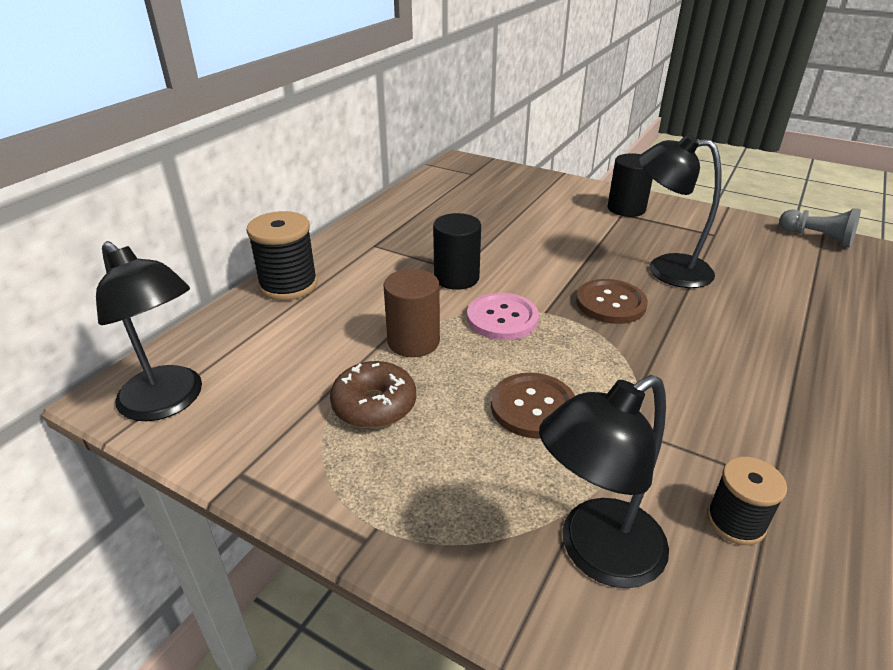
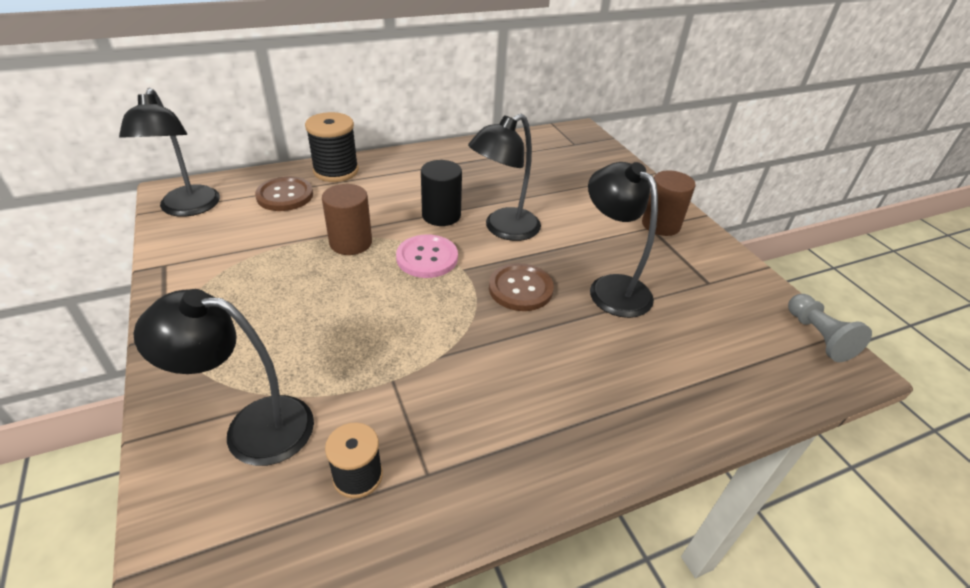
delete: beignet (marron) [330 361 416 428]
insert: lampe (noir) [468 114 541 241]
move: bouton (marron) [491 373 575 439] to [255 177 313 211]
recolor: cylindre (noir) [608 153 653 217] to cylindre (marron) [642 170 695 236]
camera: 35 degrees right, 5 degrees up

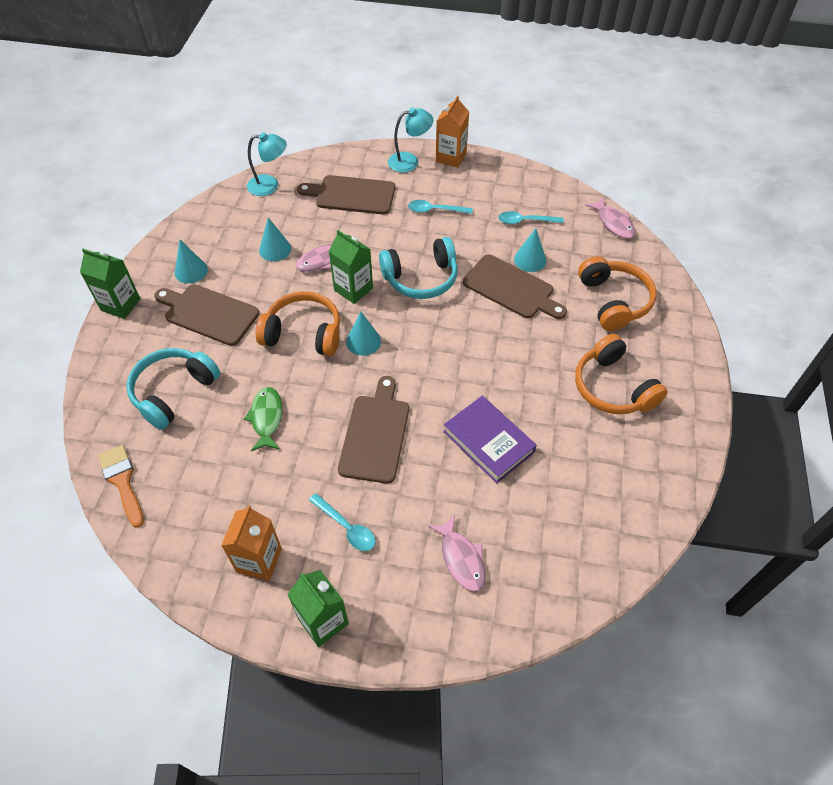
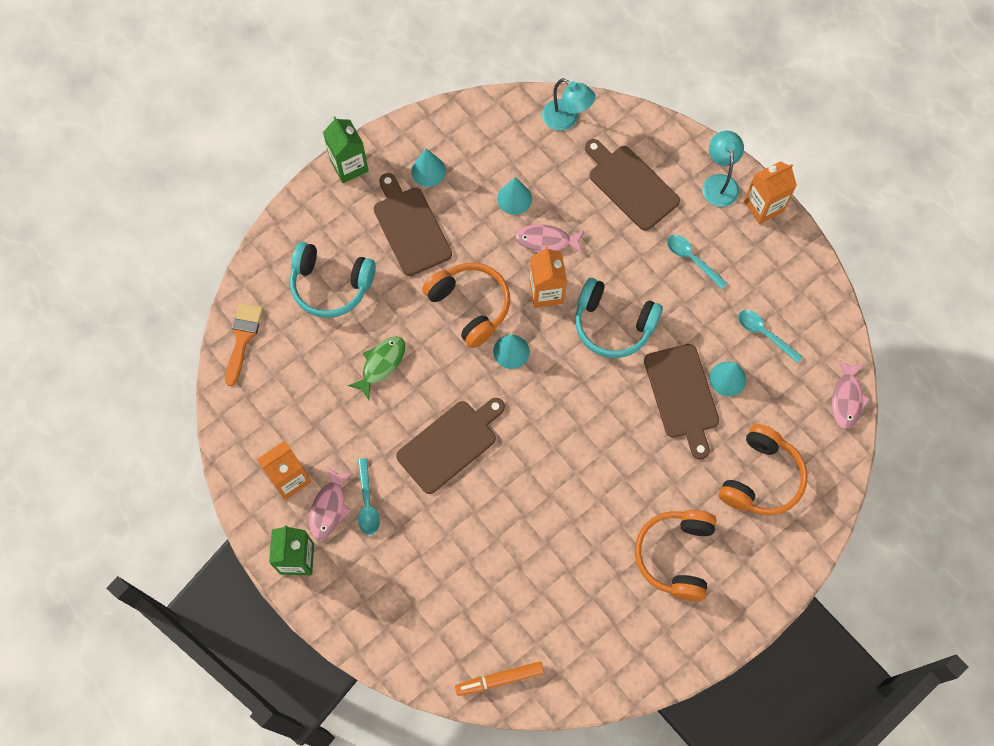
delete: livre (violet) [443 396 537 483]
insert: feutre (orange) [455 661 544 696]
move: poisson (rose) [428 515 485 592] to [309 467 353 540]
recolor: brique de lait (vert) [329 230 373 304] to brique de lait (orange) [529 246 567 308]
rotate: casque audio (turquoise) [126 348 220 430] = [290 242 376 318] 150 degrees counterclockwise; lampe (turquoise) [388 108 433 173] = [703 131 744 207] 120 degrees counterclockwise
camera: 40 degrees right, 15 degrees up

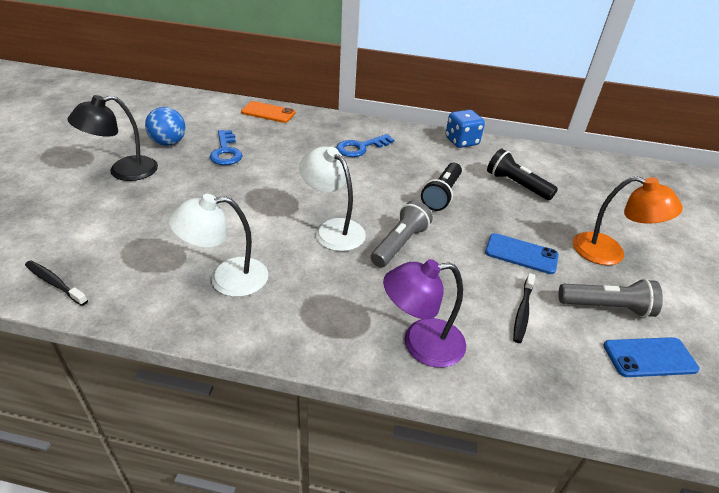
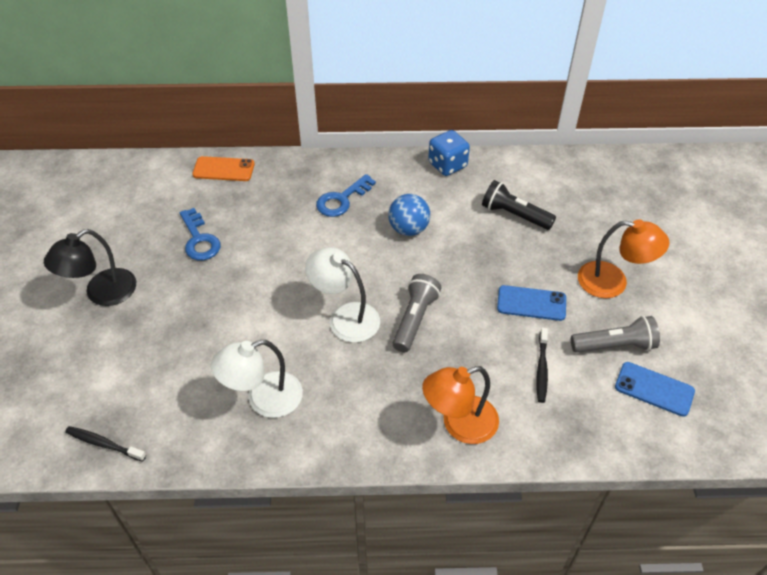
delete: lampe de poche (noir) [421 163 462 211]
move: balle (bleu) [145 107 186 146] to [388 194 430 236]
recolor: lampe (violet) [383 259 466 368] to lampe (orange) [422 366 499 444]
rotate: téléphone (bleu) [603 337 699 377] = [615 362 695 417] 45 degrees clockwise
camera: 10 degrees left, 10 degrees up

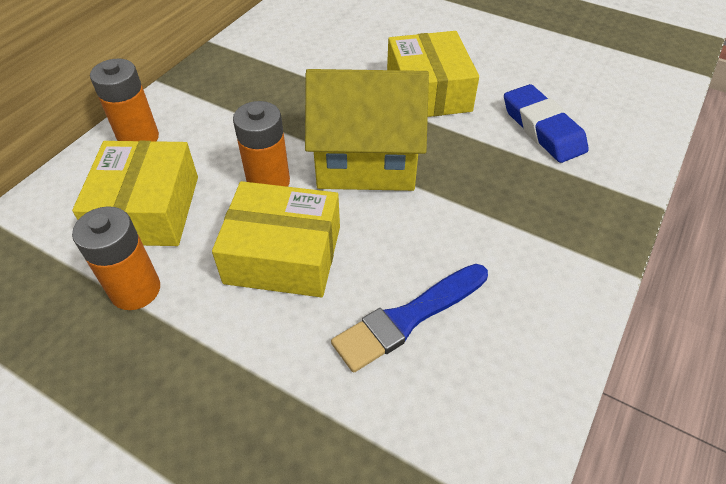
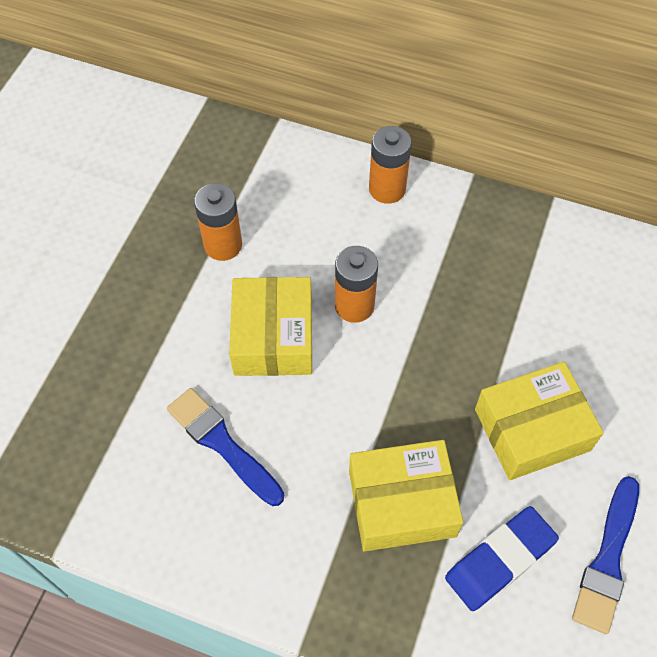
delete: maison (jaune) [305 69 429 191]
insert: pinceau (bleu) [572 476 639 634]
move: boîte (jaune) [72 141 198 246] to [349 440 463 551]
camera: 80 degrees right, 10 degrees up

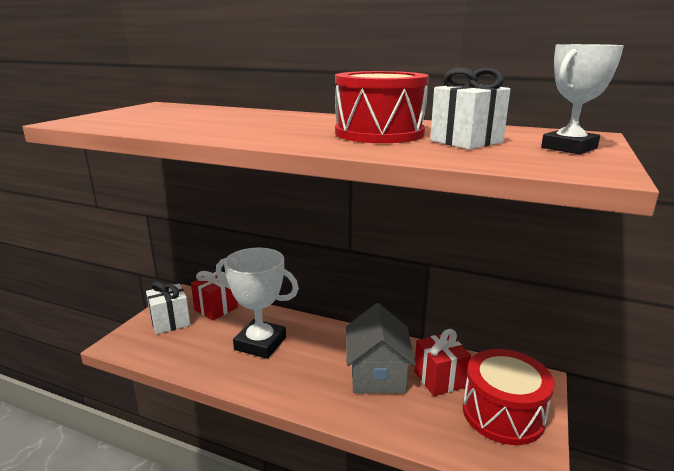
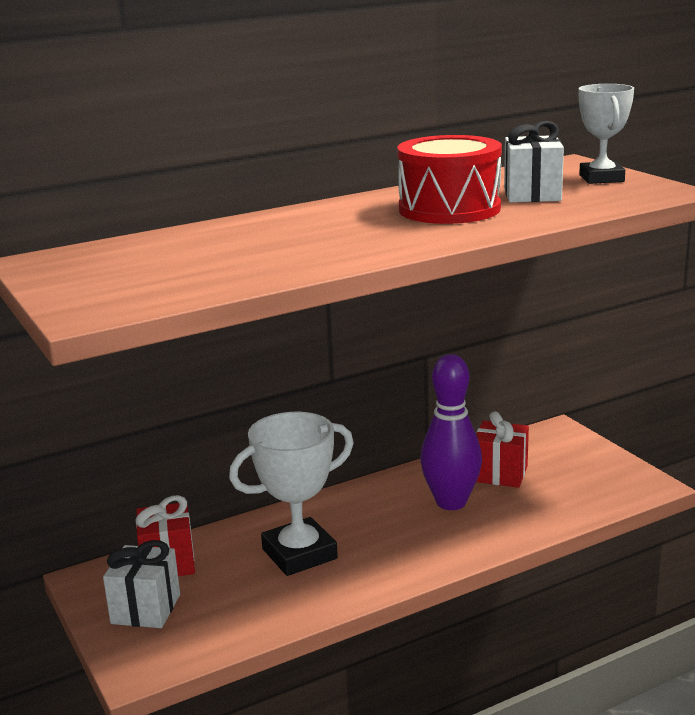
delete: tambour (rouge) [463 349 554 445]
replace: maison (gris) [346 303 416 393] to quille (violet) [420 354 482 510]
camera: 50 degrees left, 0 degrees up

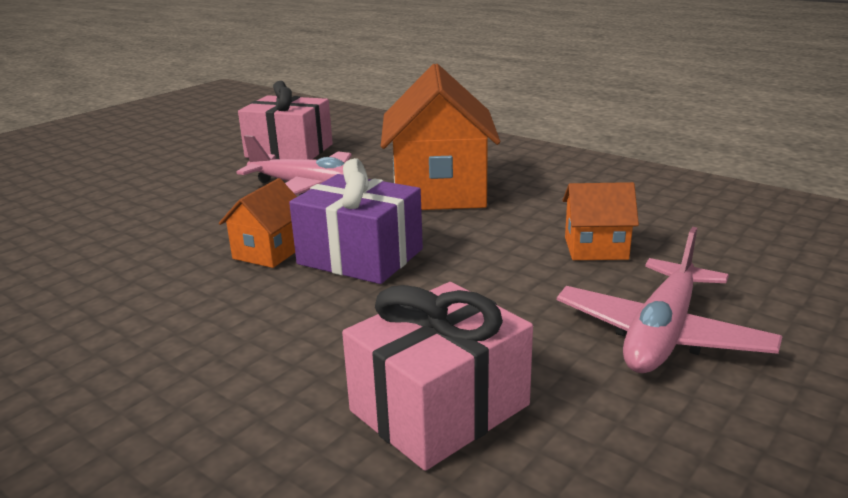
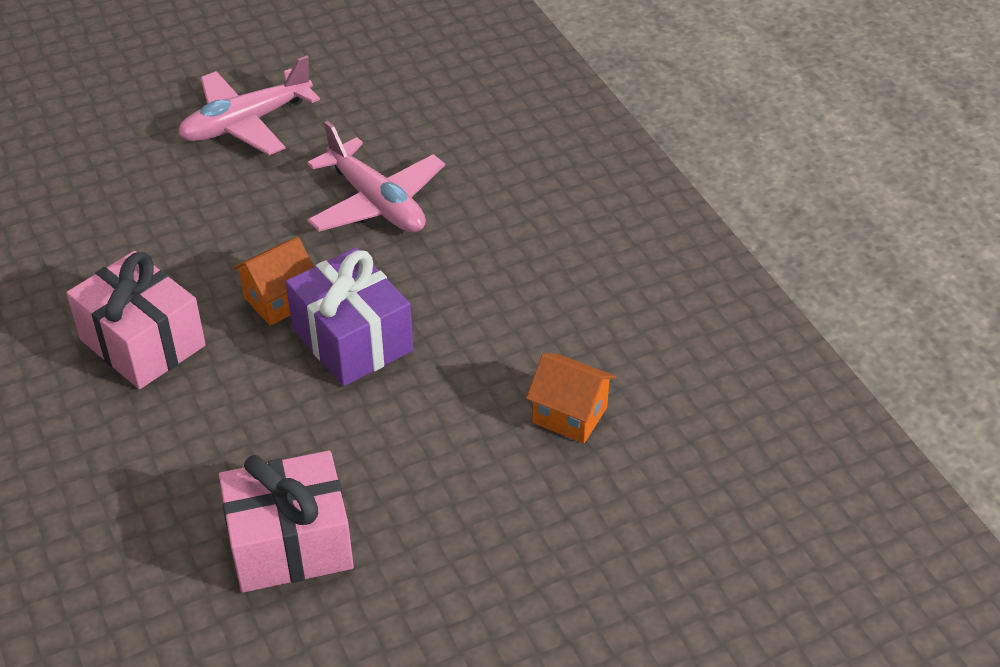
delete: maison (orange) [381 64 500 210]
move: cadeau (rose) [238 81 333 159] to [66 251 206 389]; avion (rose) [557 227 783 373] to [178 55 320 155]
camera: 25 degrees right, 20 degrees up

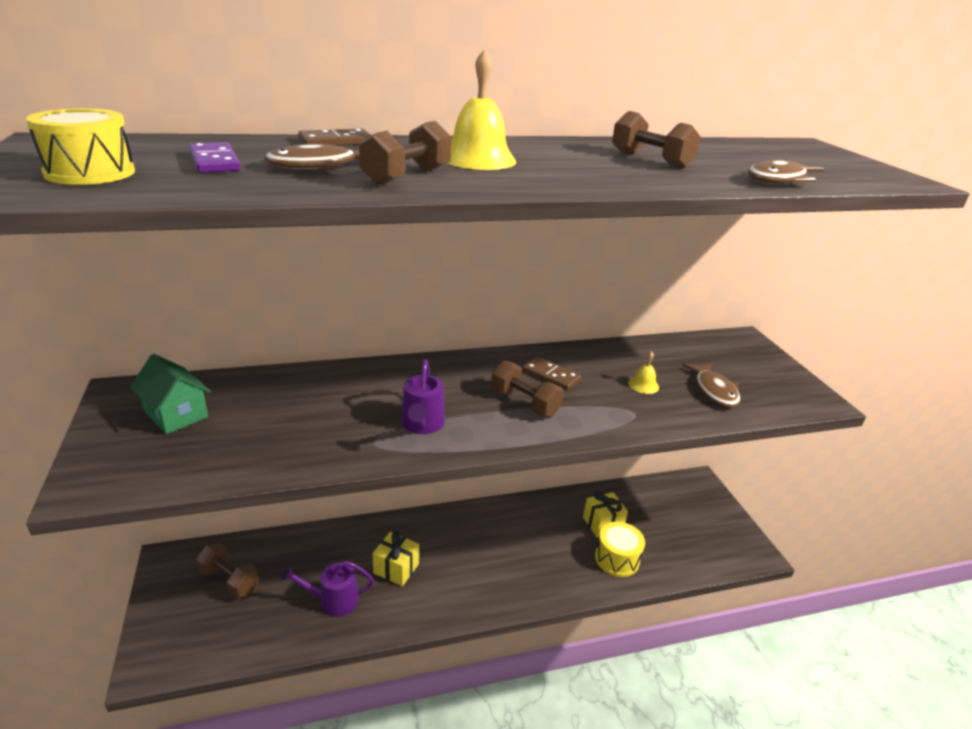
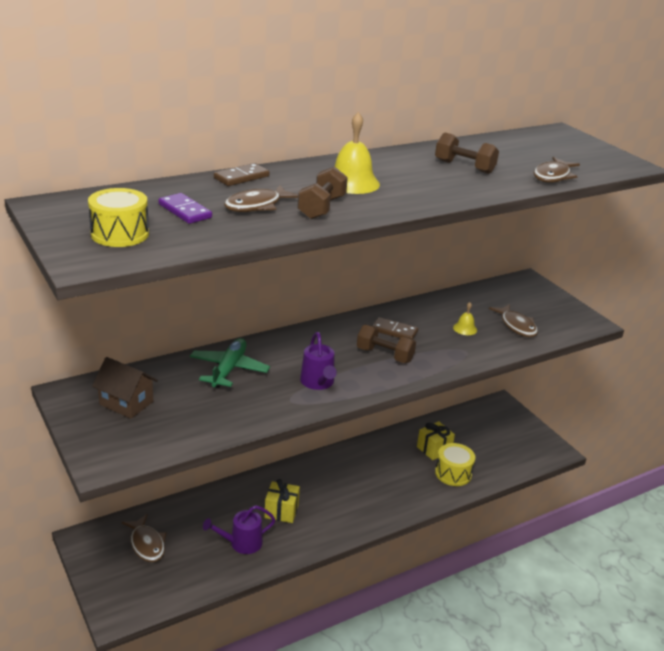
insert: avion (vert) [190 338 270 388]
replace: haltère (marron) [196 542 259 598] to poisson (marron) [122 514 167 562]
recolor: maison (vert) [130 354 211 434] to maison (marron) [92 357 158 419]
camera: 15 degrees left, 0 degrees up

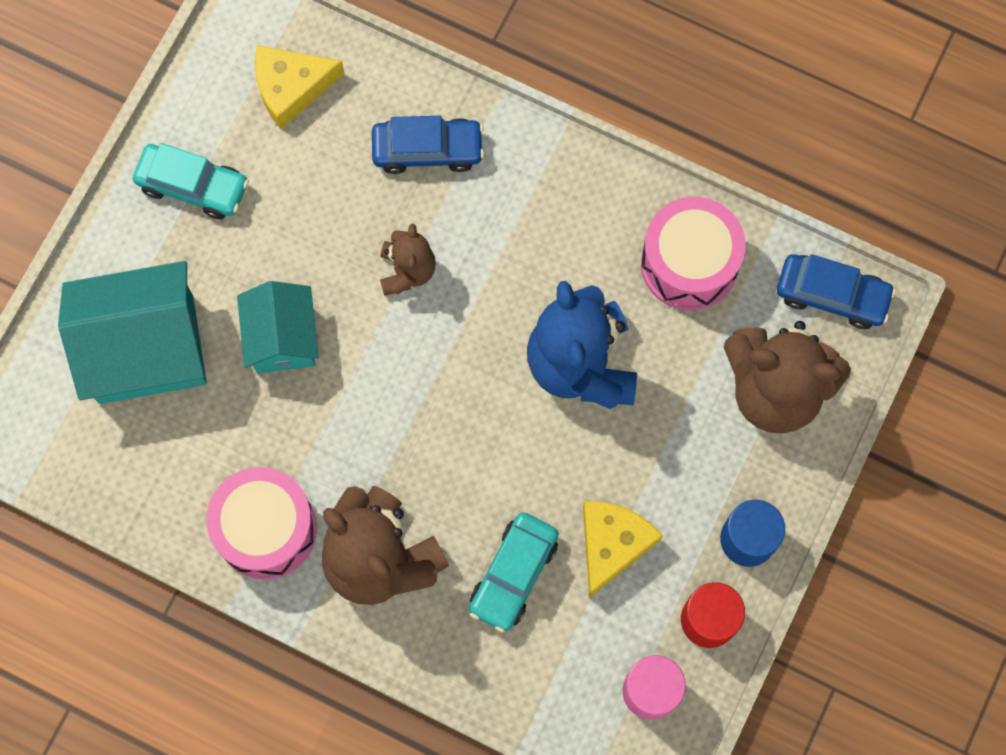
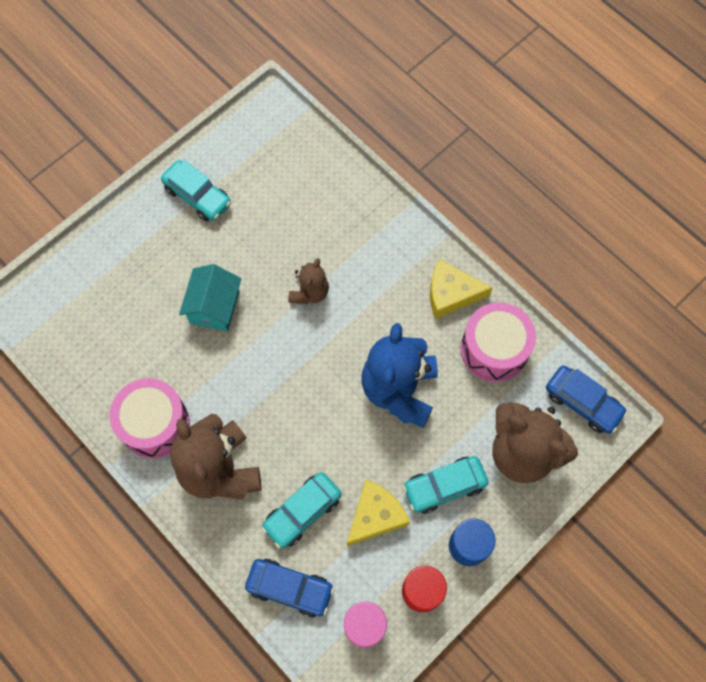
delete: maison (turquoise) [58 261 207 404]
insert: voiture (turquoise) [403 456 488 514]
move: fromage (jaune) [255 45 344 129] to [430 259 492 319]; voiture (bleu) [372 116 484 174] to [245 559 334 618]
camera: 20 degrees right, 5 degrees down

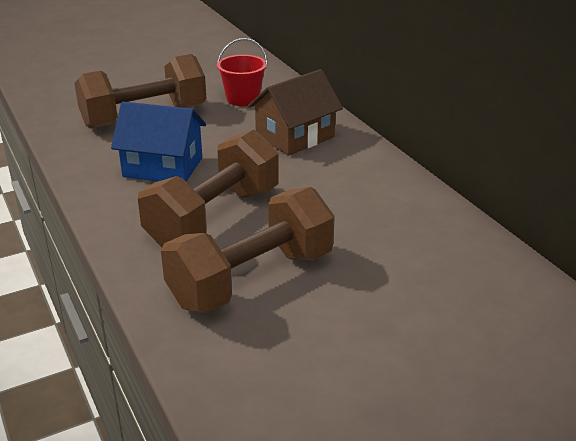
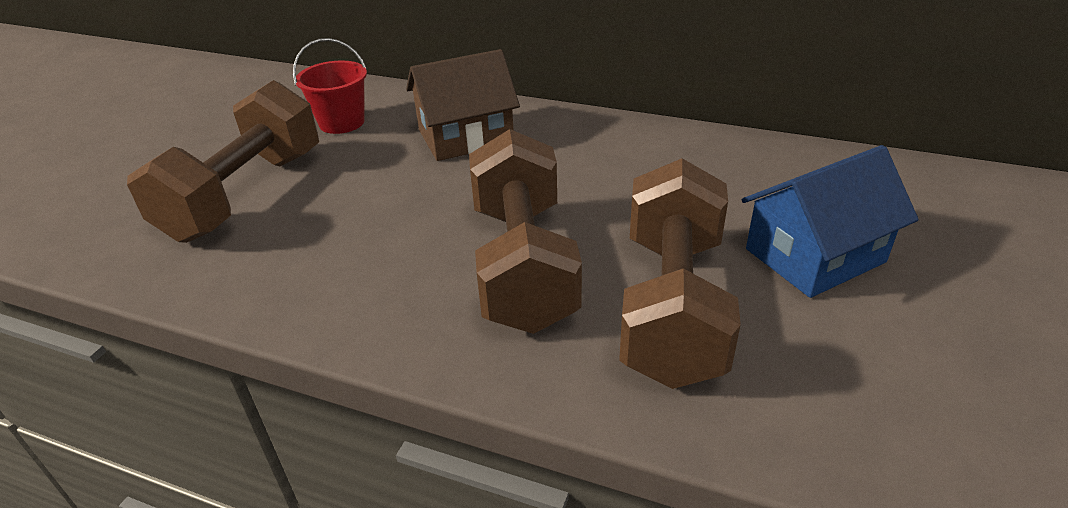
move: maison (bleu) [111 102 206 182] to [742 145 919 298]
rotate: maison (marron) [248 69 343 156] = [406 49 520 161] 60 degrees clockwise
camera: 40 degrees left, 5 degrees up

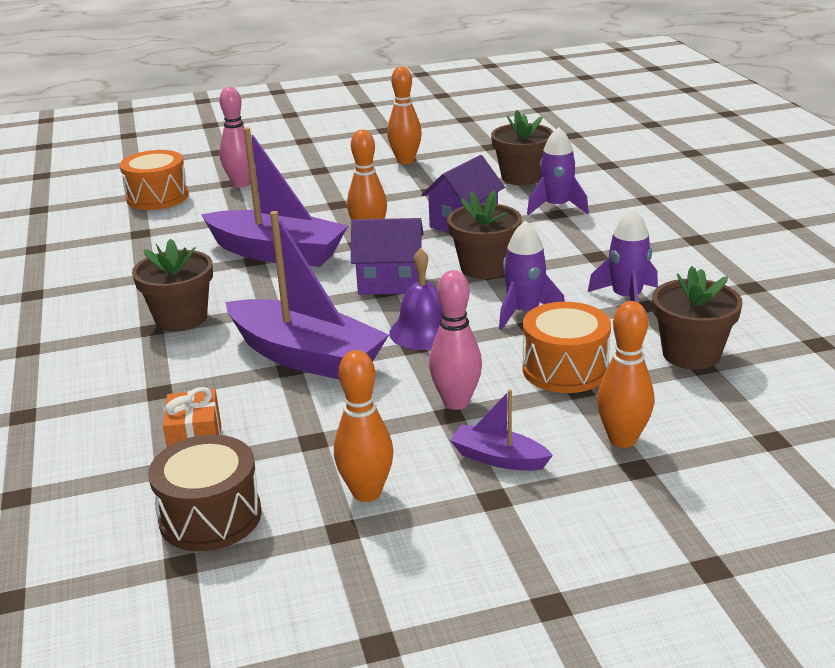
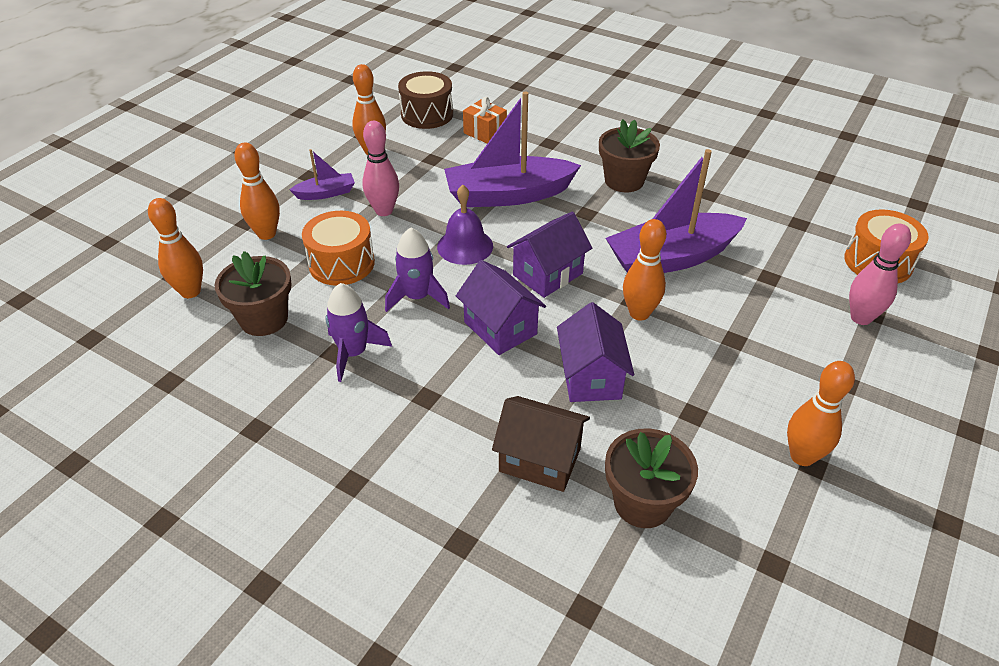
insert: quille (orange) [148 198 203 298]
replace: pot de fleurs (marron) [447 191 522 279] to maison (violet) [456 260 546 355]; fusée (violet) [527 127 589 215] to maison (marron) [492 396 590 492]
camera: 135 degrees right, 15 degrees up

